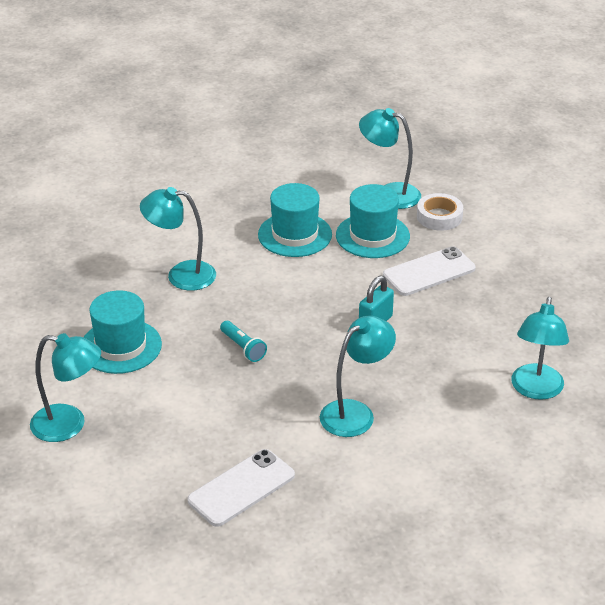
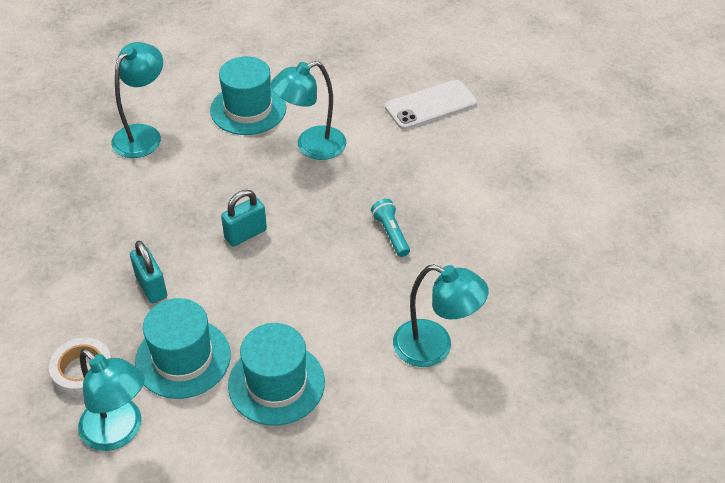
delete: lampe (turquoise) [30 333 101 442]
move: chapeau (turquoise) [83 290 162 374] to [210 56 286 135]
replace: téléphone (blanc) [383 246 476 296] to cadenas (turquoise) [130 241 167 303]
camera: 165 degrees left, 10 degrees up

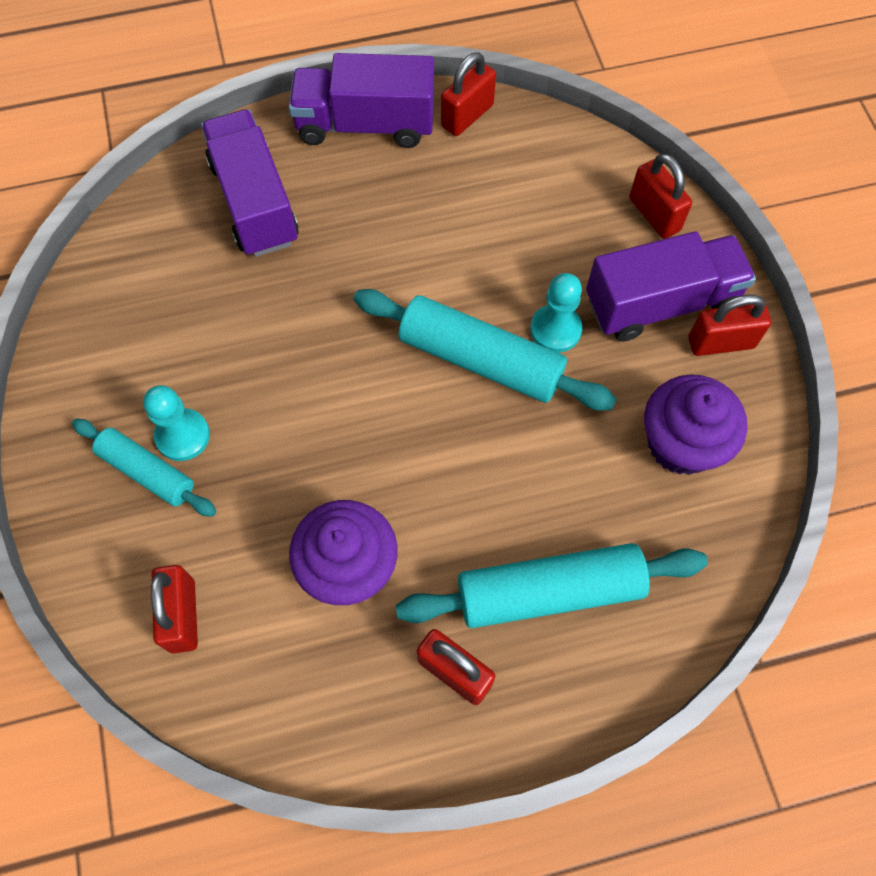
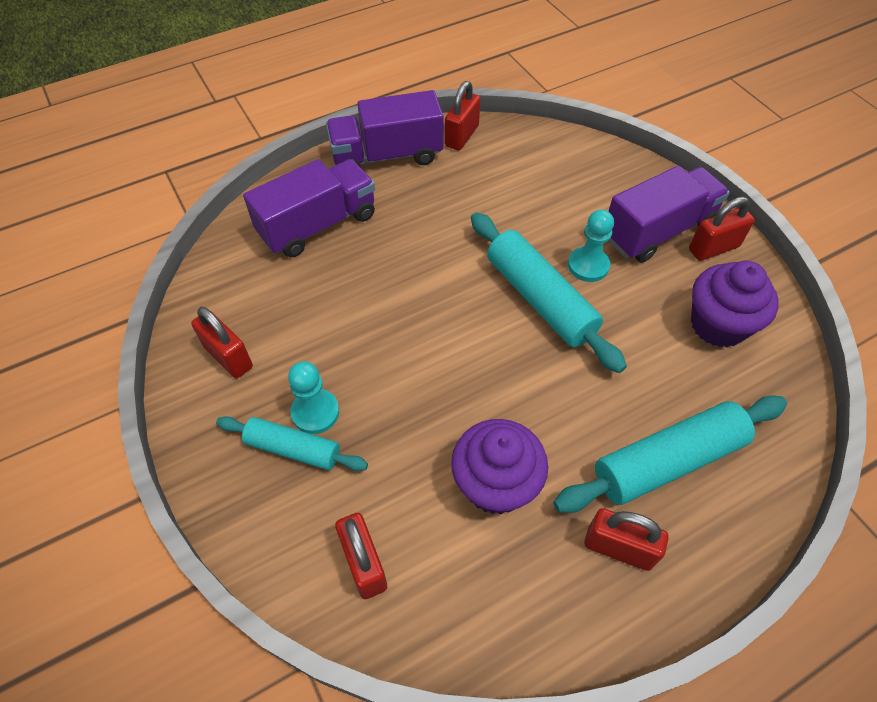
move: cadenas (rouge) [629 153 692 239] to [191 307 253 378]
rotate: camion (violet) [201 109 298 257] = [243 159 375 257] 90 degrees clockwise; rouleau à pâtisserie (turquoise) [354 289 617 411] = [471 212 627 373] 45 degrees clockwise
camera: 15 degrees left, 10 degrees down

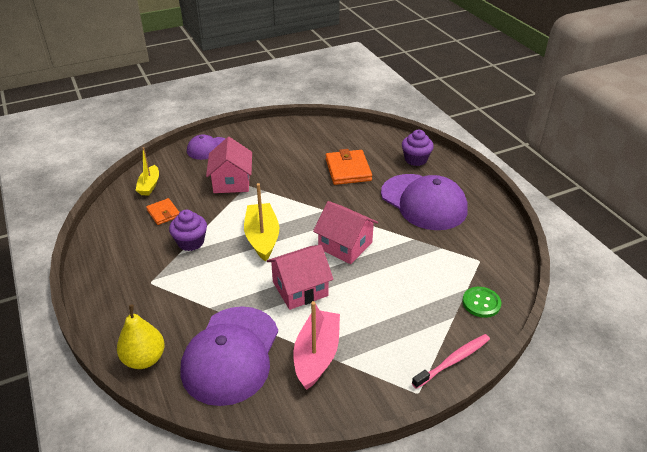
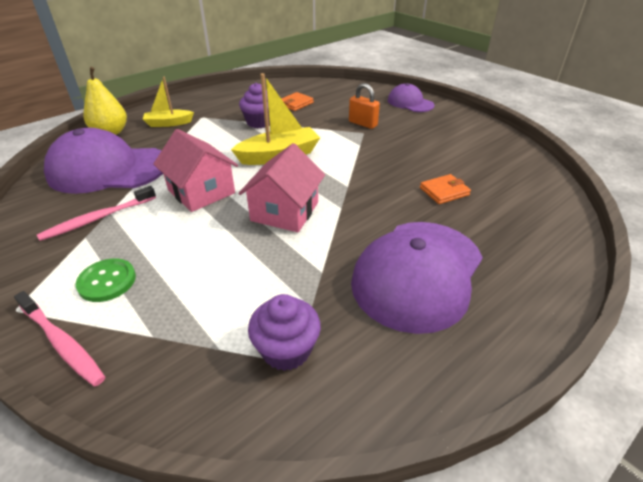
move: bateau (jaune) [135 147 159 196] to [143 77 194 127]; muffin (violet) [402 130 434 166] to [248 294 321 371]; bouton (vert) [462 287 501 318] to [76 258 136 302]
replace: maison (rose) [206 137 252 193] to cadenas (orange) [349 83 380 129]; bateau (rose) [293 301 340 390] to brosse à dents (rose) [37 186 156 241]
resize: portefeuille (orange) [326 149 372 185] = [420 174 471 204] x0.59
camera: 75 degrees right, 0 degrees up

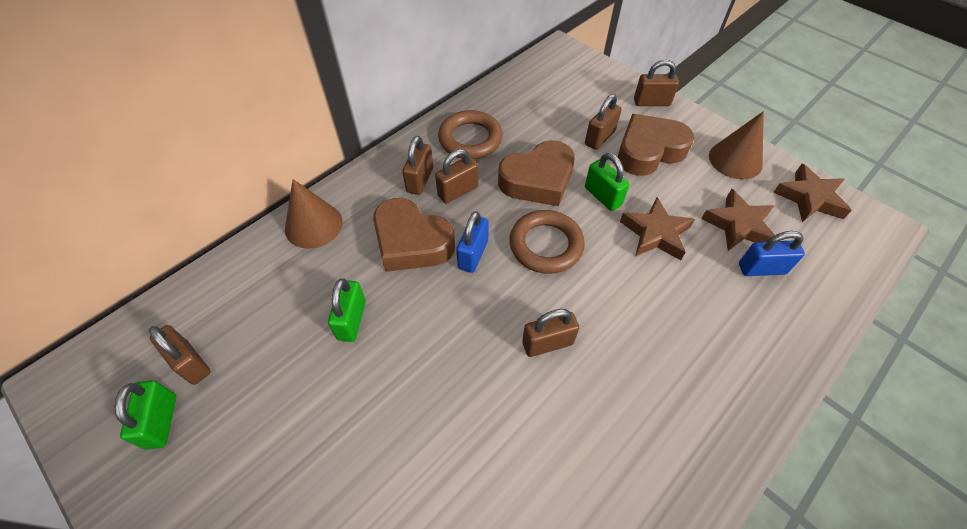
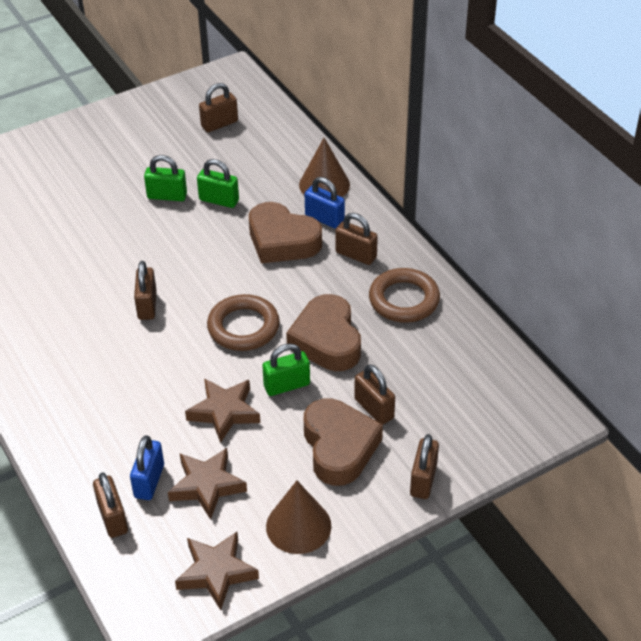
move: cadenas (vert) [114 380 176 450] to [144 155 187 201]; cadenas (marron) [435 149 478 204] to [93 472 128 538]; cadenas (bleu) [456 211 489 273] to [305 177 345 229]
rotate: cœur (marron) [373 198 455 272] = [249 202 322 263] 105 degrees counterclockwise
camera: 105 degrees right, 10 degrees down

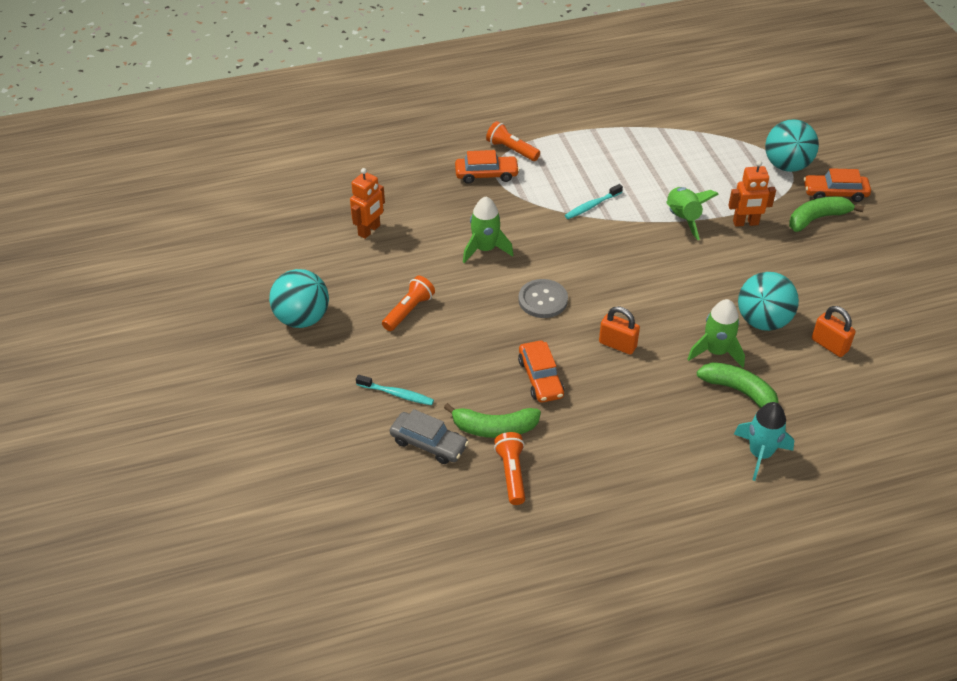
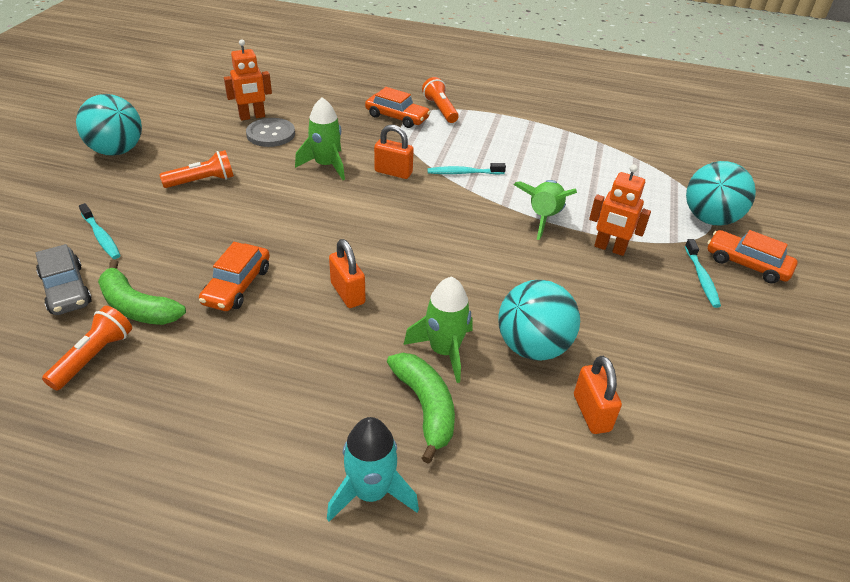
insert: cadenas (orange) [374 125 414 179]
move: bouton (gris) [518 279 568 318] to [246 118 295 147]
replace: banane (vert) [789 197 864 232] to brosse à dents (turquoise) [685 239 721 308]
camera: 30 degrees right, 5 degrees down

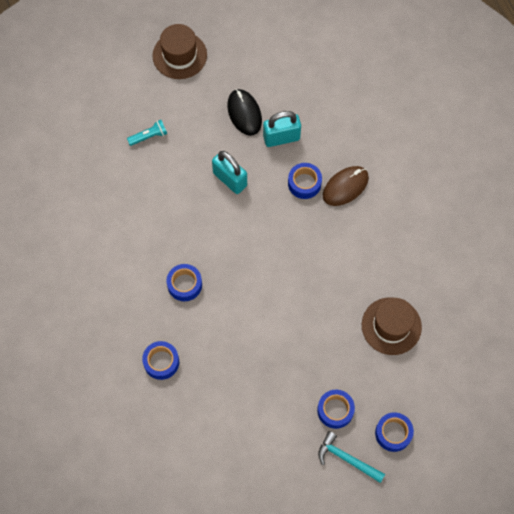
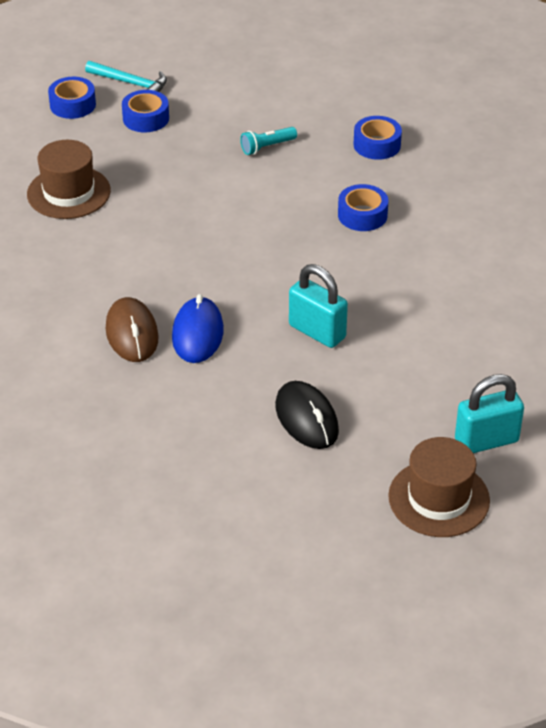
move: lampe de poche (turquoise) [127 120 167 146] to [240 127 297 155]; cadenas (turquoise) [263 111 301 147] to [455 374 524 453]
replace: ruban adhésif (bleu) [288 163 322 199] to souris (bleu) [172 294 224 363]
rotate: souris (marron) [323 166 369 206] = [106 297 159 362] 60 degrees counterclockwise
camera: 175 degrees right, 25 degrees down

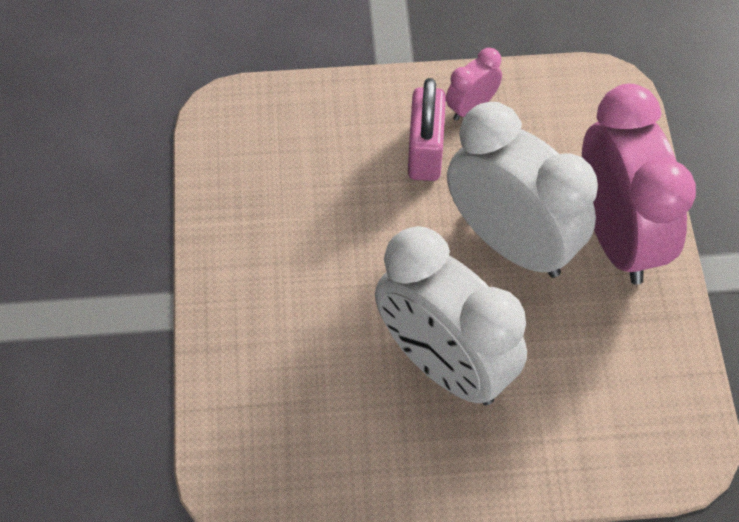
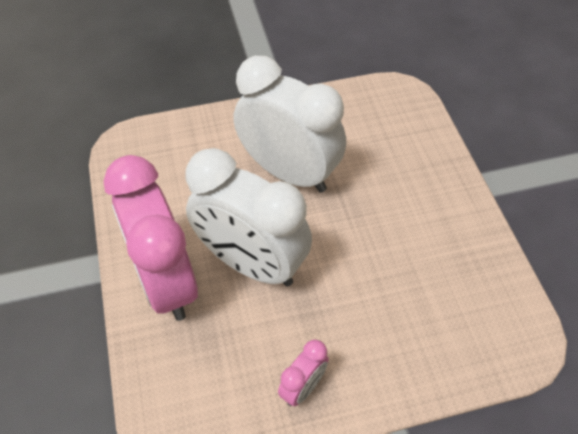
delete: cadenas (rose) [408 78 446 181]
camera: 170 degrees right, 5 degrees down

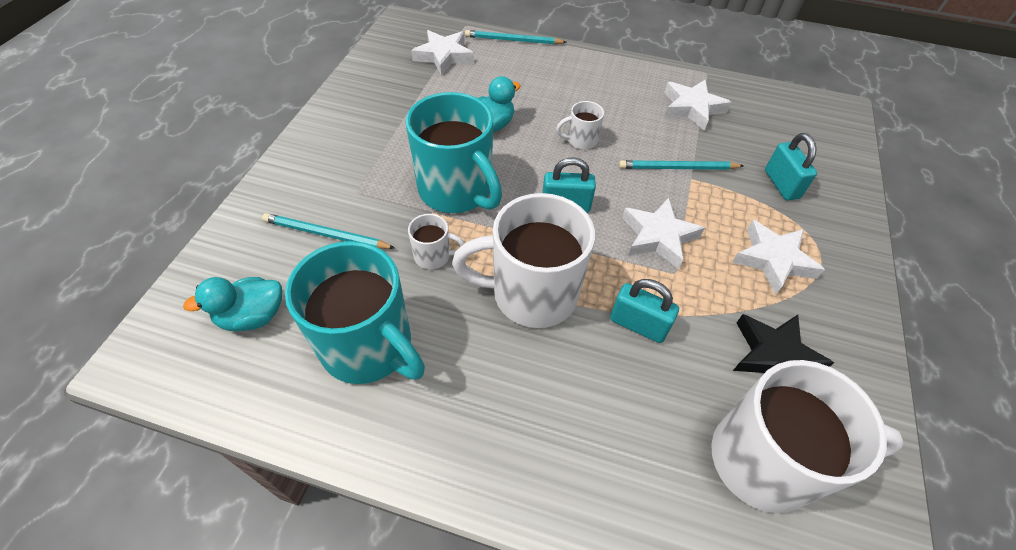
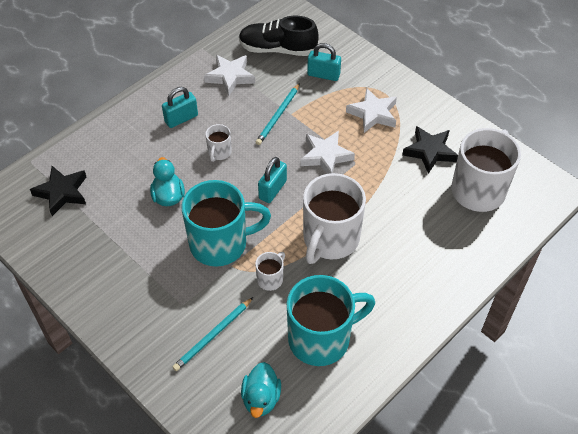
delete: crayon (turquoise) [465 30 567 45]
insert: chaussure (noir) [239 16 319 56]
move: cadenas (turquoise) [610 279 679 343] to [162 87 198 128]
recolor: étoile (blanc) [411 30 474 75] to étoile (noir) [30 166 86 216]
camera: 60 degrees left, 0 degrees up

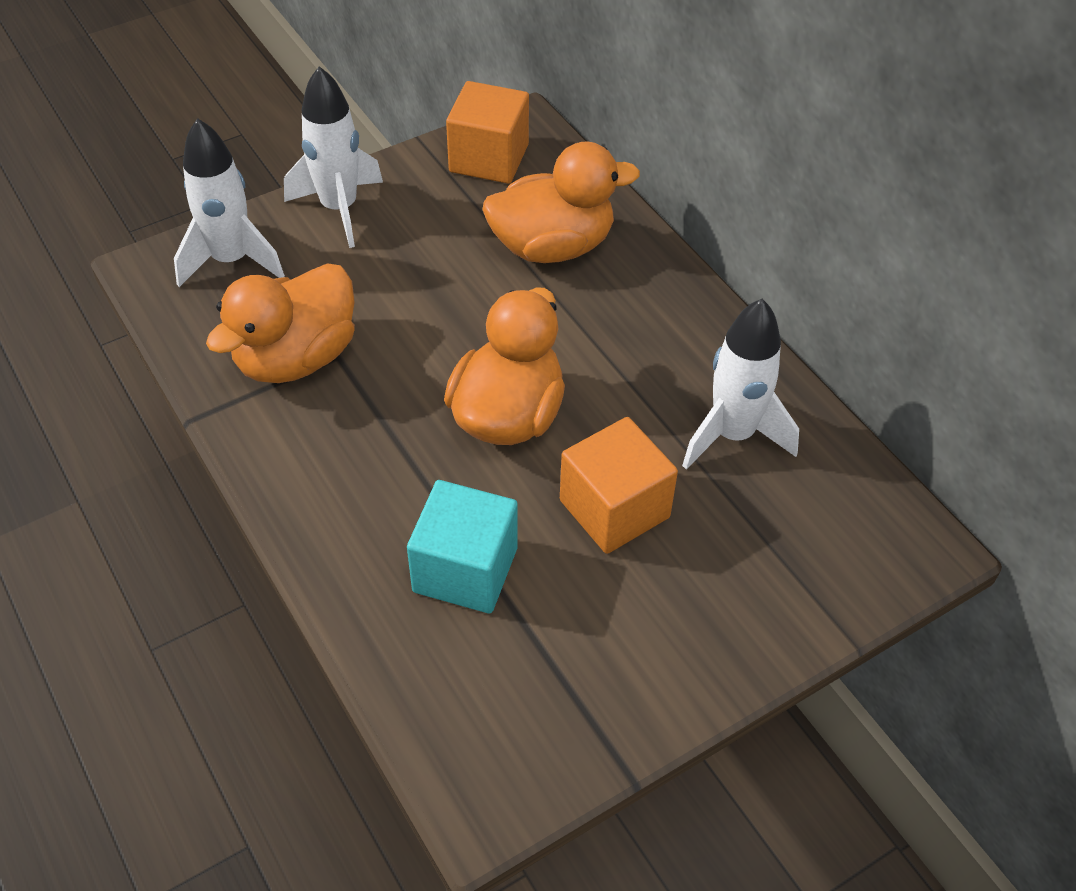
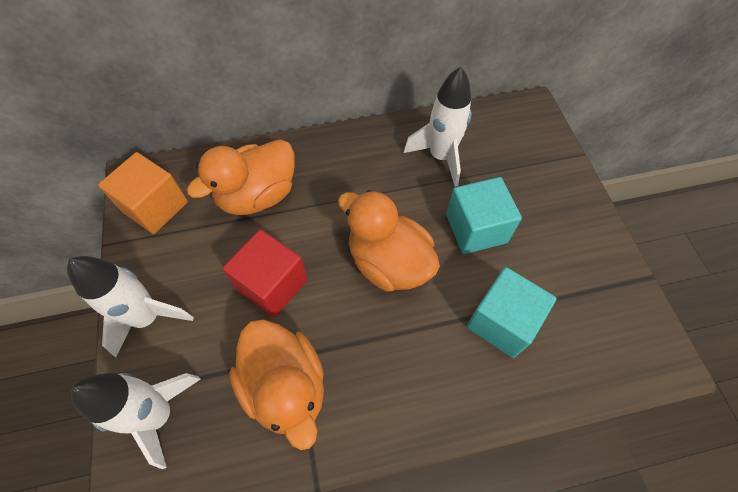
insert: cube (rouge) [222 229 308 317]
recolor: cube (orange) [560 417 678 554] to cube (turquoise) [446 177 522 254]
rotate: canard (orange) [482 141 640 263] = [187 139 294 215] 135 degrees counterclockwise
camera: 70 degrees left, 10 degrees up

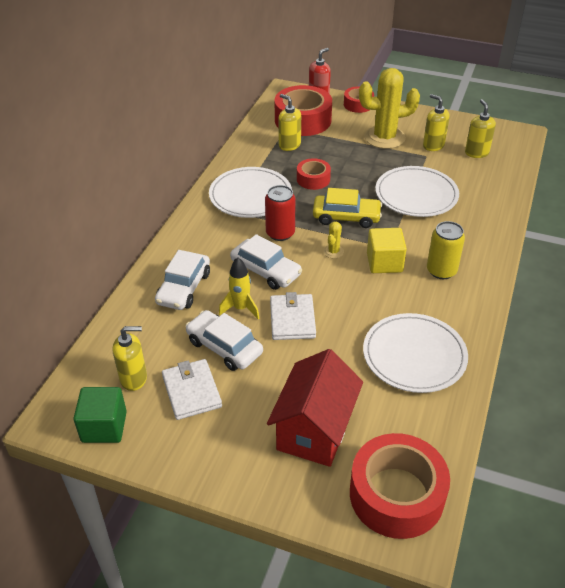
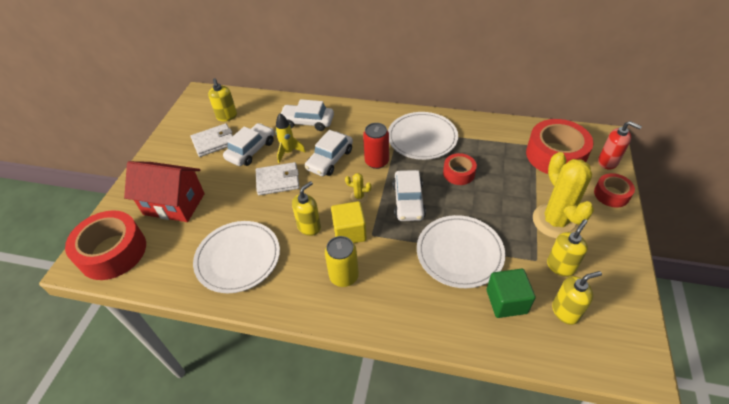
move: cube (vert) [73 387 127 443] to [487 269 536 318]; distributeur de savon (jaune) [278 94 301 151] to [292 181 321 236]
recolor: voiture (jaune) [313 188 382 228] to voiture (blanc) [393 170 426 221]
camera: 85 degrees right, 5 degrees up

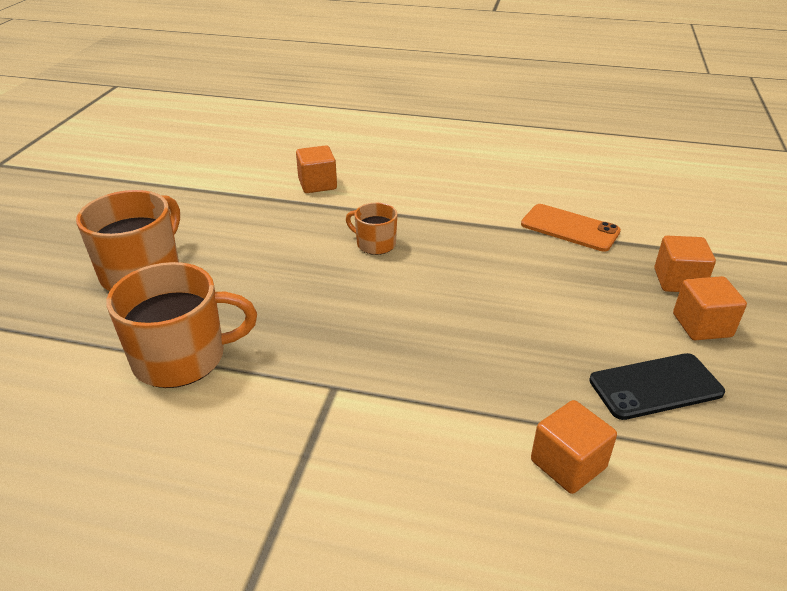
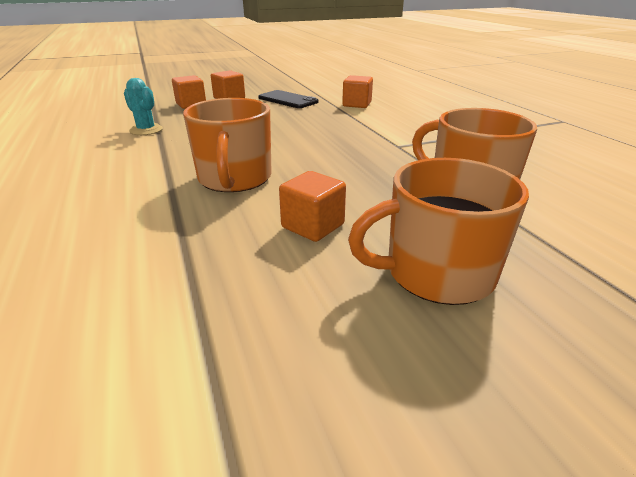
move: cube (orange) [296 145 337 193] to [279 171 346 242]
replace: téléphone (orange) [521 204 621 252] to cactus (turquoise) [124 78 163 135]
resize: tasse (orange) [346 203 397 255] = [183 98 272 192] x1.87
camera: 125 degrees left, 5 degrees down

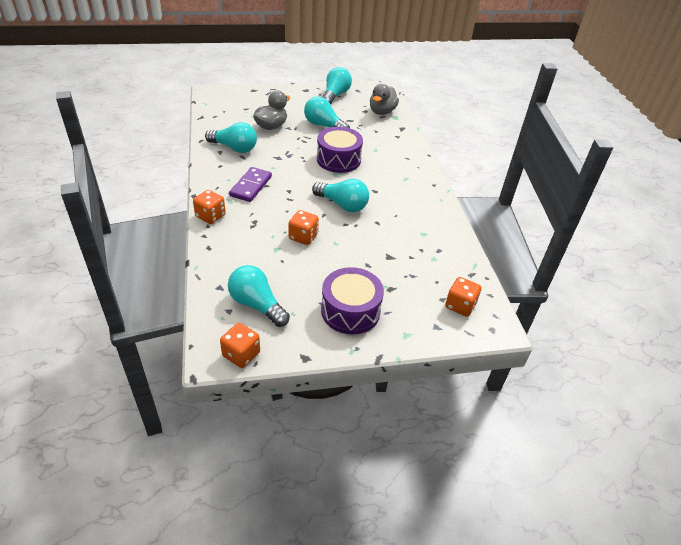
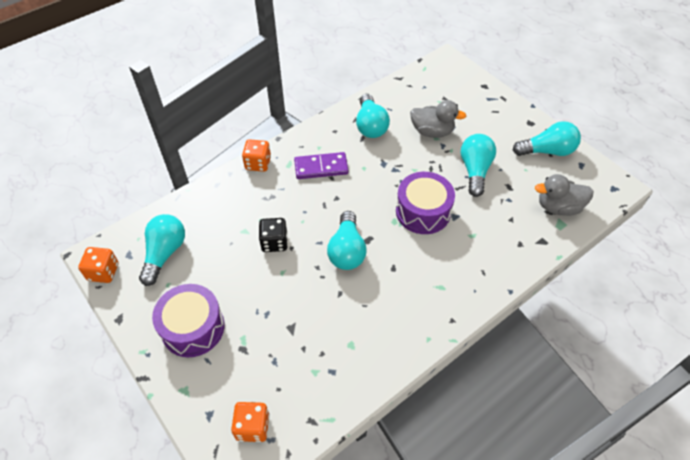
recolor: dé (orange) [288 210 319 245] to dé (noir) [259 218 288 252]
camera: 65 degrees right, 10 degrees up

